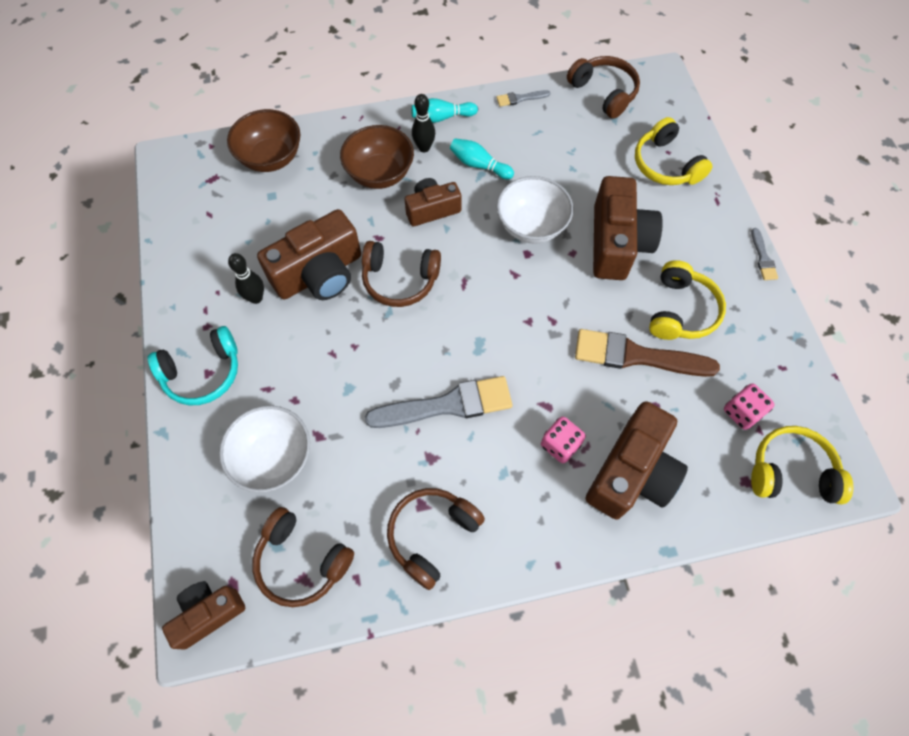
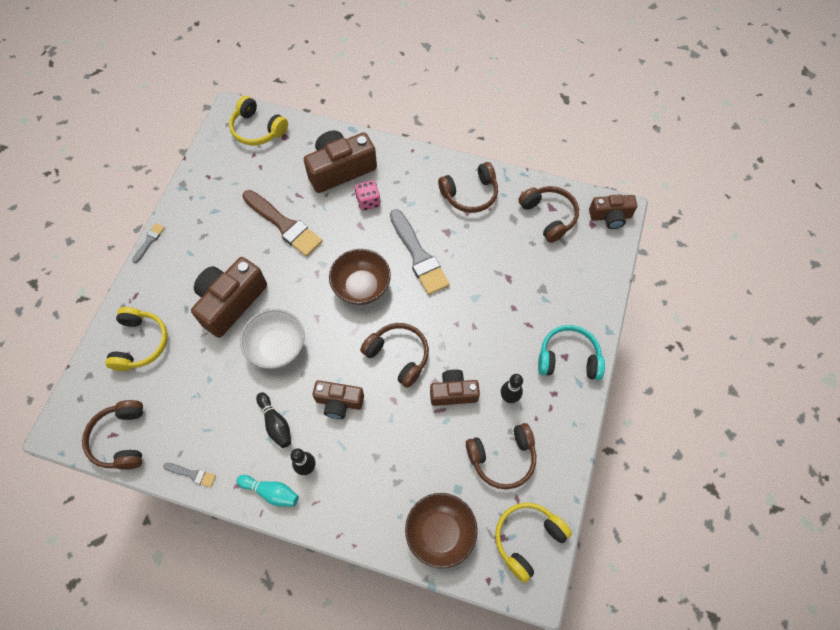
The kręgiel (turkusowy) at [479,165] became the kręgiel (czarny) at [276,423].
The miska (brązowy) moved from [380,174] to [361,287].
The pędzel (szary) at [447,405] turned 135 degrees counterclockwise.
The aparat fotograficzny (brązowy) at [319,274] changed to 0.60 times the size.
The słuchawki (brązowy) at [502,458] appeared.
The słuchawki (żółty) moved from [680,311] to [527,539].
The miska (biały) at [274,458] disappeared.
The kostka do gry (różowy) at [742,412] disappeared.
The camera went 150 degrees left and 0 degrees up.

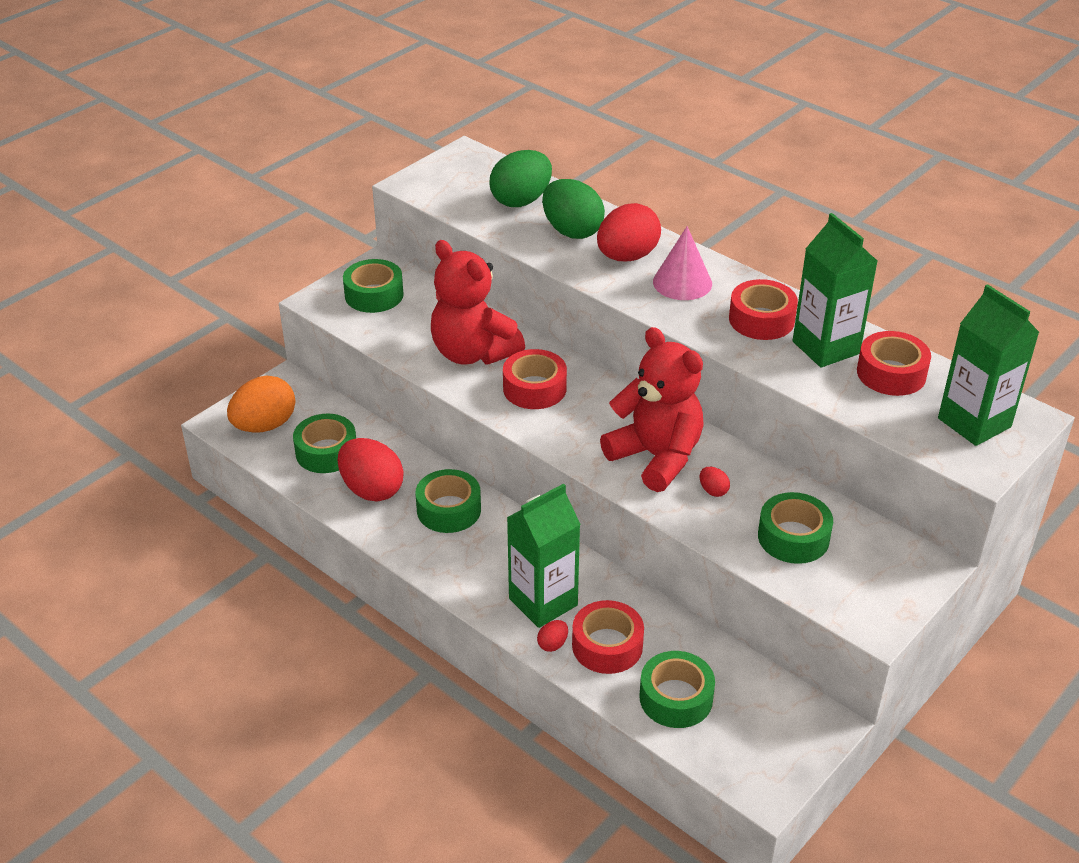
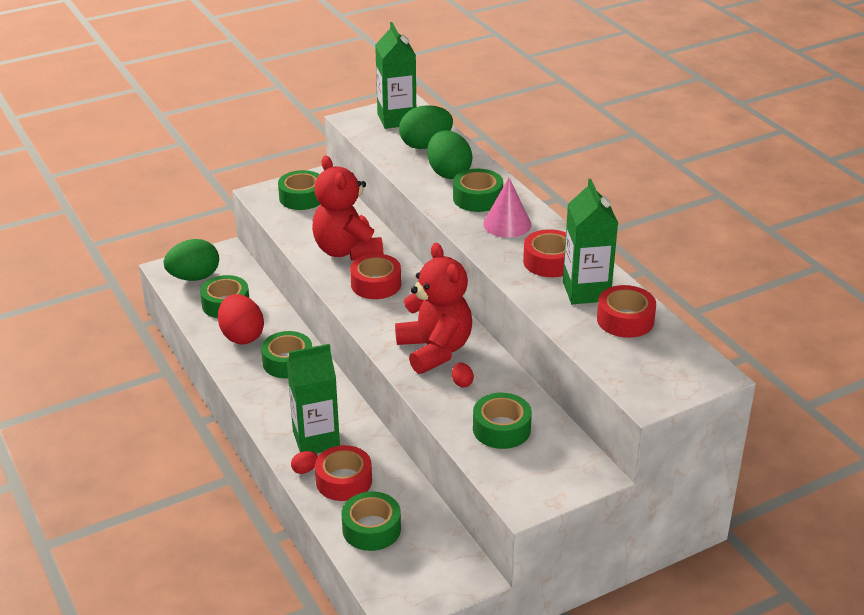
The jajko (pomarańczowy) at [264,425] became the jajko (zielony) at [194,277].
The karton mleka (zielony) moved from [974,423] to [396,119].
The jajko (czerwony) at [627,257] was replaced by the taśma klejąca (zielony) at [477,198].
The camera went 20 degrees right and 5 degrees down.

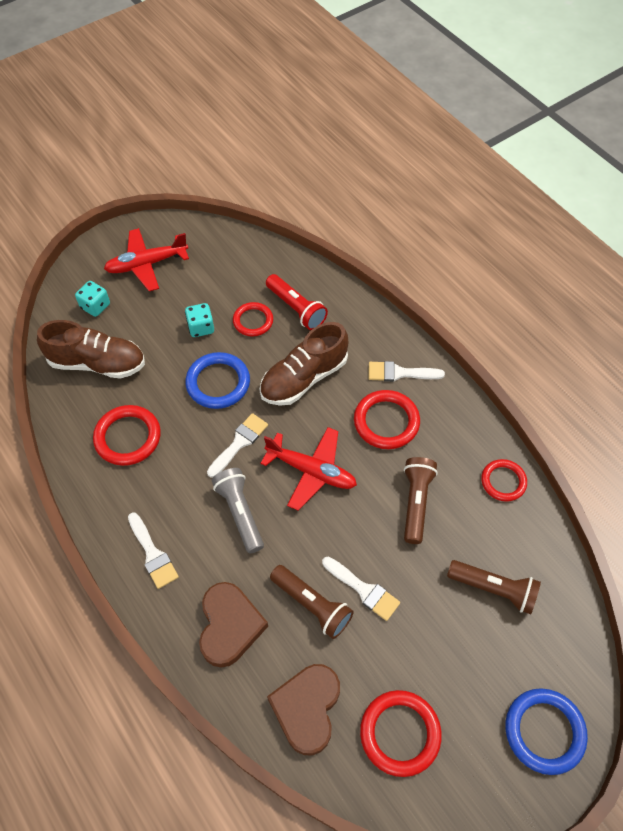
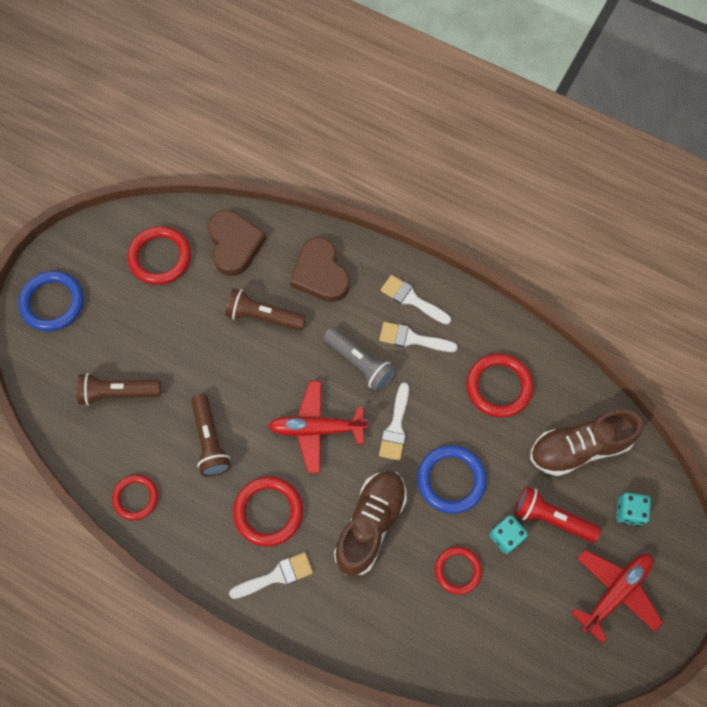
The pędzel (biały) moved from [363,590] to [412,339].
The latarka (czerwony) moved from [296,309] to [551,518].
The camera went 155 degrees right and 10 degrees up.

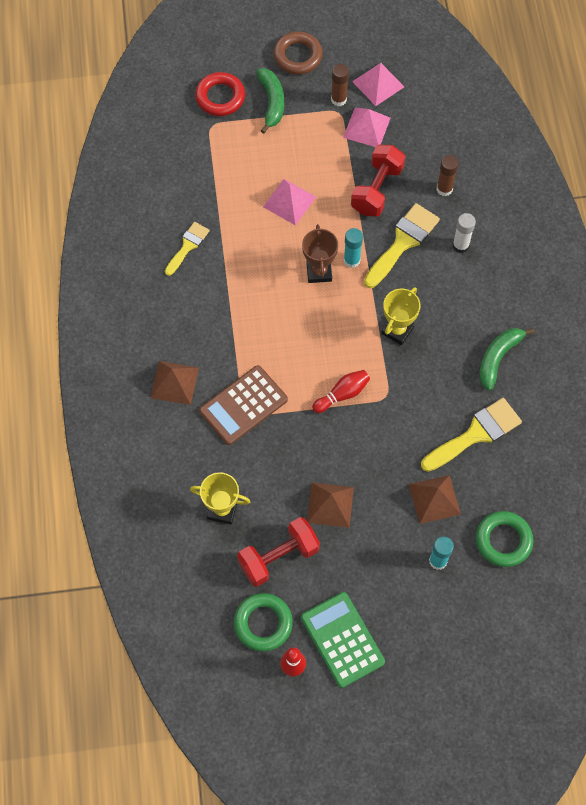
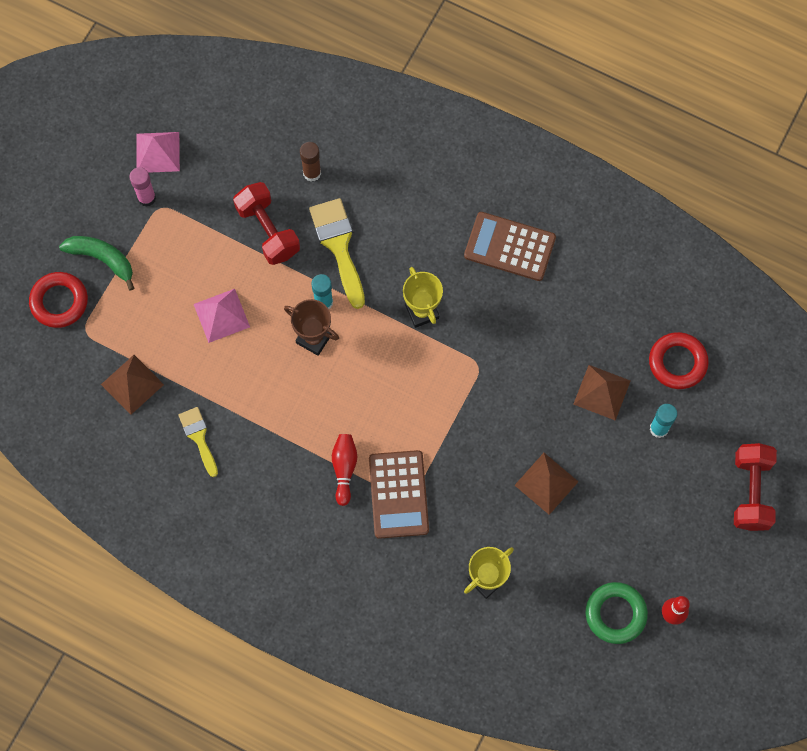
The piramida (brązowy) moved from [174,382] to [132,384].
The klej w sztyfcie (brązowy) at [338,99] became the klej w sztyfcie (różowy) at [147,198].
The kręgiel (czerwony) moved from [342,394] to [344,469].
The banan (zielony) at [498,358] was replaced by the kalkulator (brązowy) at [509,247].
The pierścień (zielony) at [503,540] became the pierścień (czerwony) at [677,362].
The hantel (czerwony) moved from [278,557] to [750,492].
The pierścień (brązowy) at [297,56] disappeared.
The kalkulator (zielony) at [342,639] disappeared.
The piramida (różowy) at [367,127] disappeared.
The pędzel (żółty) at [475,434] disappeared.
The klej w sztyfcie (biały) at [460,246] disappeared.
The camera went 55 degrees left and 5 degrees up.

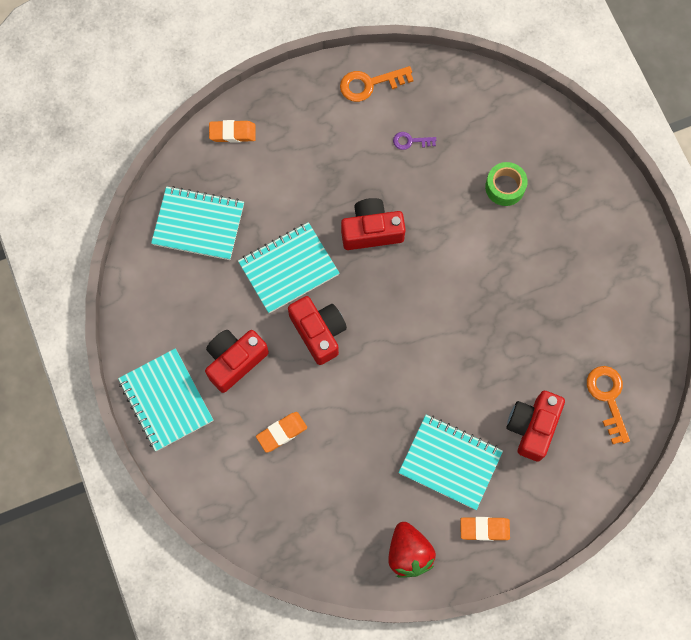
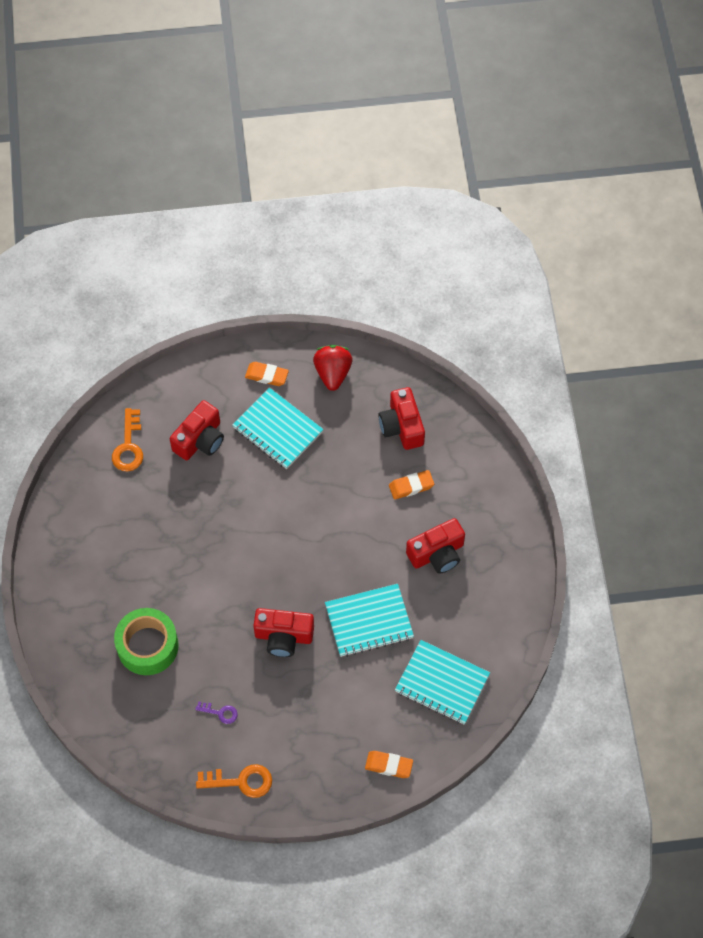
The taśma klejąca (zielony) at [505,187] changed to 1.61 times the size.
The aparat fotograficzny (czerwony) moved from [318,332] to [402,426].
The zeszyt (turkusowy) at [166,400] disappeared.
The camera went 165 degrees left and 10 degrees down.

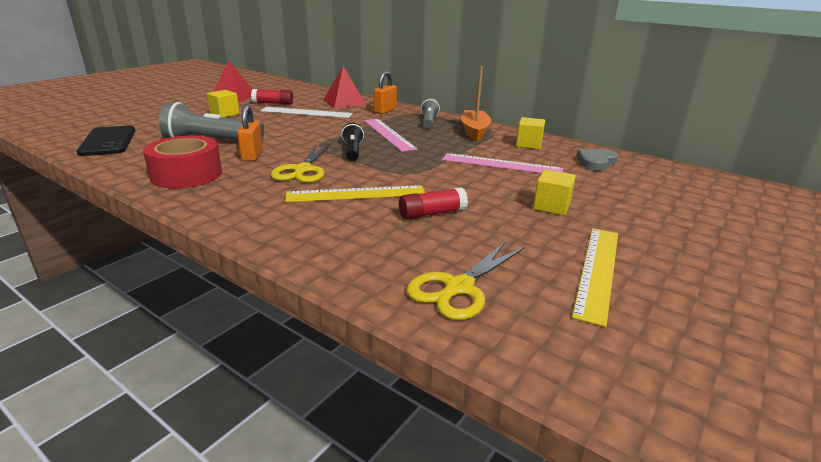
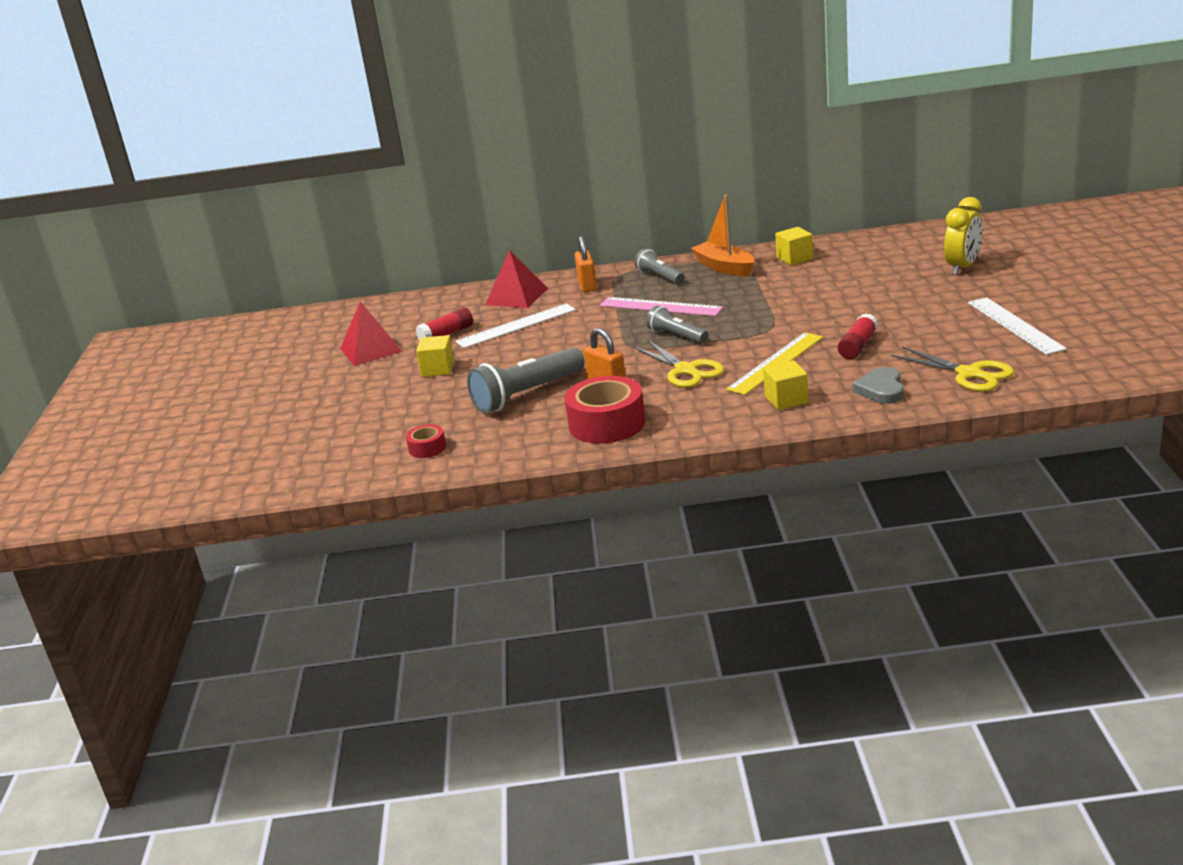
The telefon (czarny) at [108,141] was replaced by the taśma klejąca (czerwony) at [427,448].
The latarka (czarny) at [353,151] became the latarka (szary) at [677,336].
The sześcian (żółty) moved from [551,206] to [786,400].
The serce (szary) moved from [596,162] to [881,390].
The nożyczki (żółty) at [459,287] turned 45 degrees counterclockwise.
The budzik (żółty) at [962,268] appeared.
The linijka (żółty) at [598,271] became the linijka (biały) at [1015,325].
The linijka (różowy) at [501,164] disappeared.
The camera went 35 degrees left and 0 degrees up.

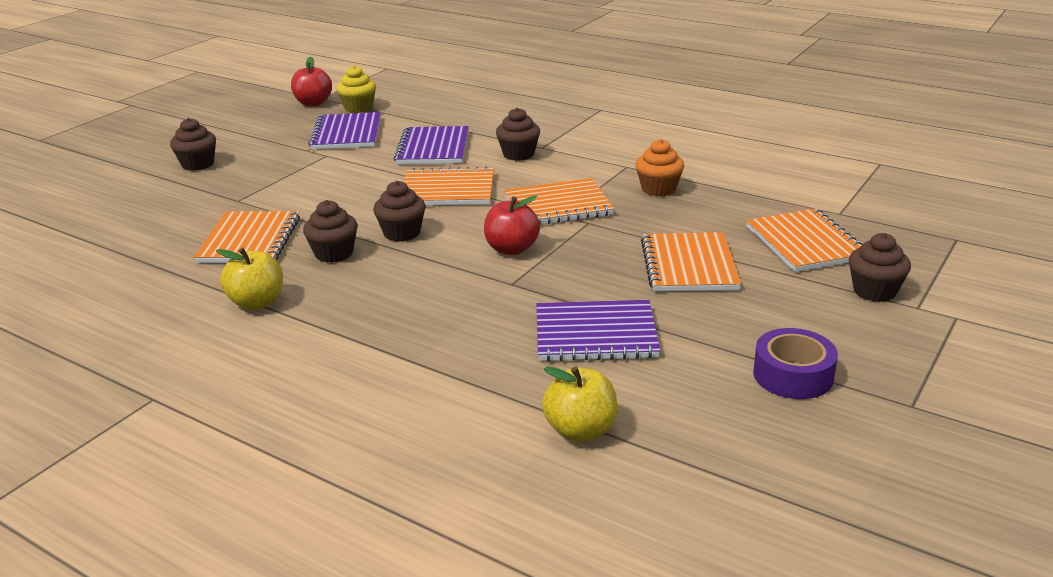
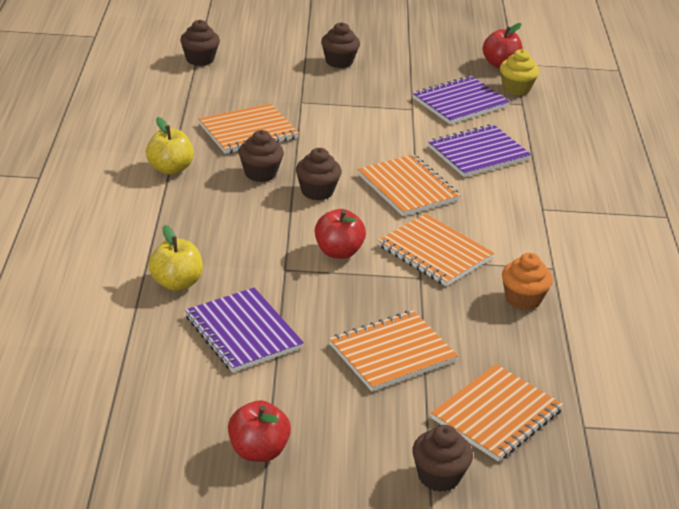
The jabłko (żółty) moved from [580,430] to [176,283].
The muffinka (brązowy) moved from [518,154] to [200,59].
The taśma klejąca (fioletowy) at [793,375] was replaced by the jabłko (czerwony) at [258,451].
The camera went 55 degrees right and 5 degrees up.

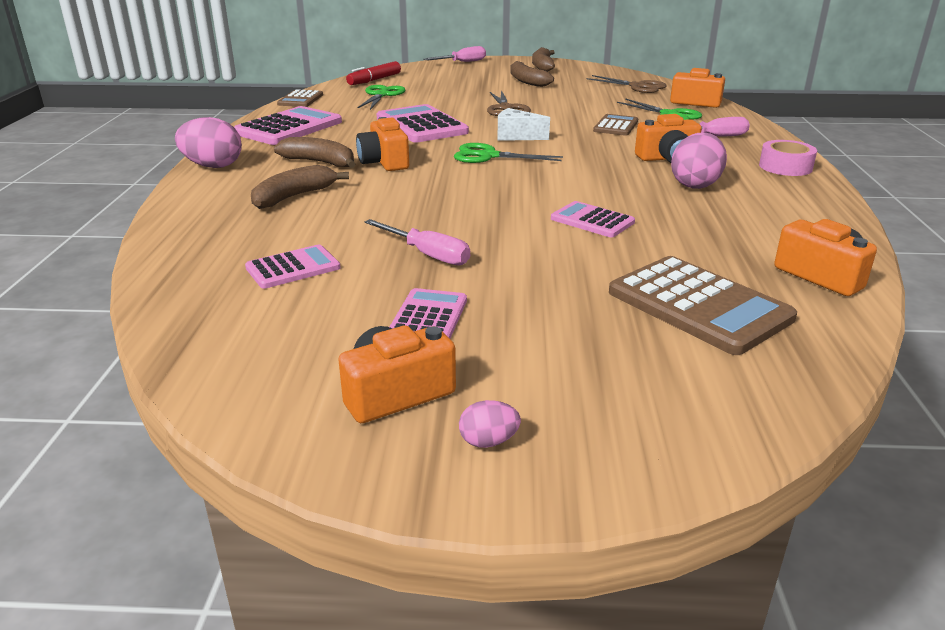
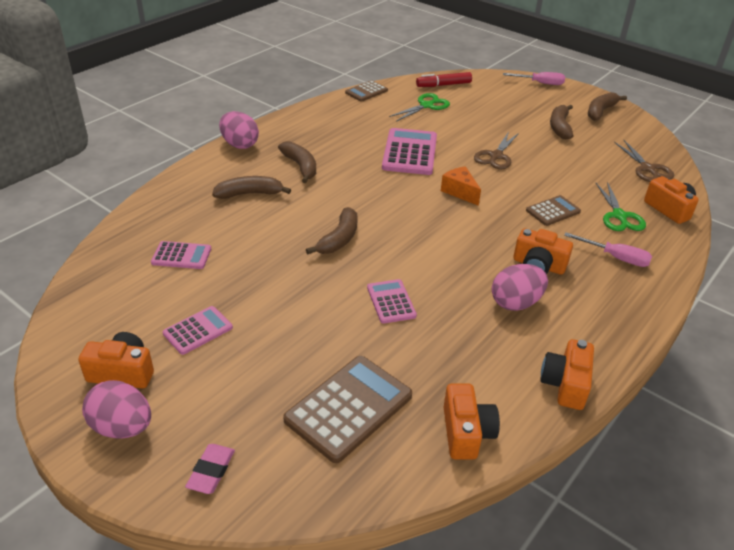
The jajko (różowy) at [488,442] changed to 2.02 times the size.
The gumka do mazania (różowy) at [211,471] appeared.
The kalkulator (brązowy) at [699,305] turned 135 degrees counterclockwise.
The banan (brązowy) at [339,239] appeared.
The ser (biały) at [516,136] became the ser (pomarańczowy) at [460,192].
The aparat fotograficzny (pomarańczowy) moved from [384,162] to [565,384].
The kalkulator (różowy) at [288,127] disappeared.
The śrubokręt (różowy) at [427,254] disappeared.
The nożyczki (zielony) at [488,156] disappeared.
The taśma klejąca (różowy) at [785,167] disappeared.
The camera went 35 degrees right and 10 degrees up.

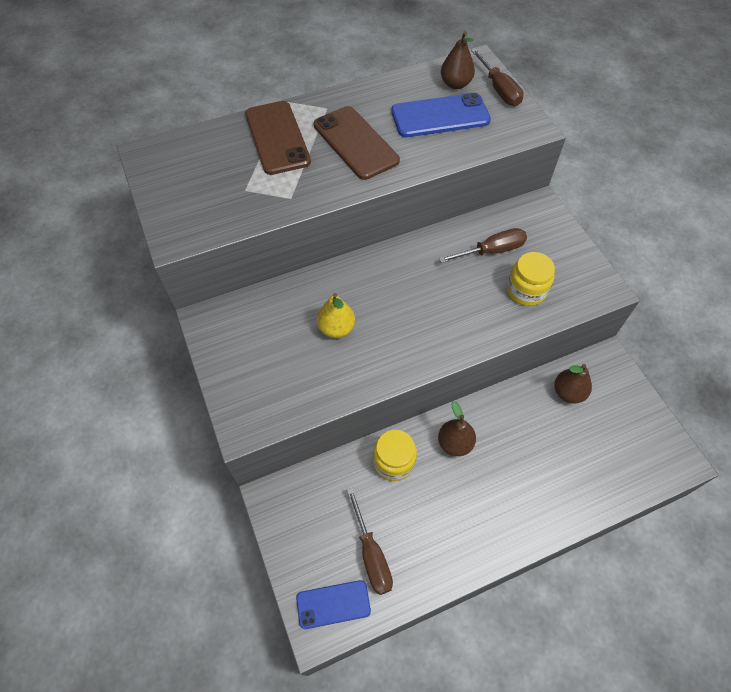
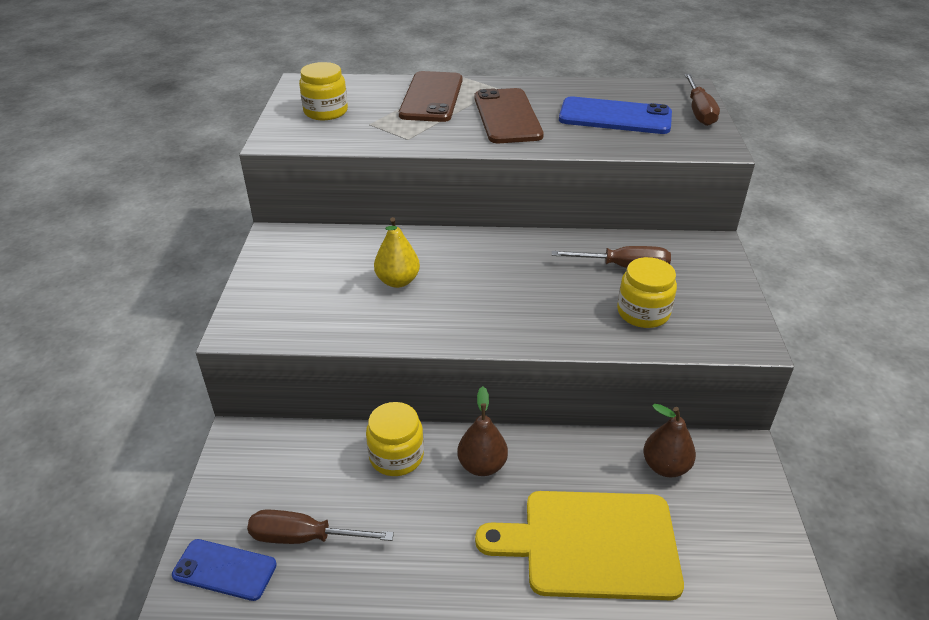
The śrubokręt (brązowy) at [371,554] turned 90 degrees clockwise.
The słoik (żółty) at [325,112] appeared.
The deska do krojenia (żółty) at [592,544] appeared.
The gruszka (brązowy) at [455,84] disappeared.
The camera went 25 degrees right and 20 degrees down.

